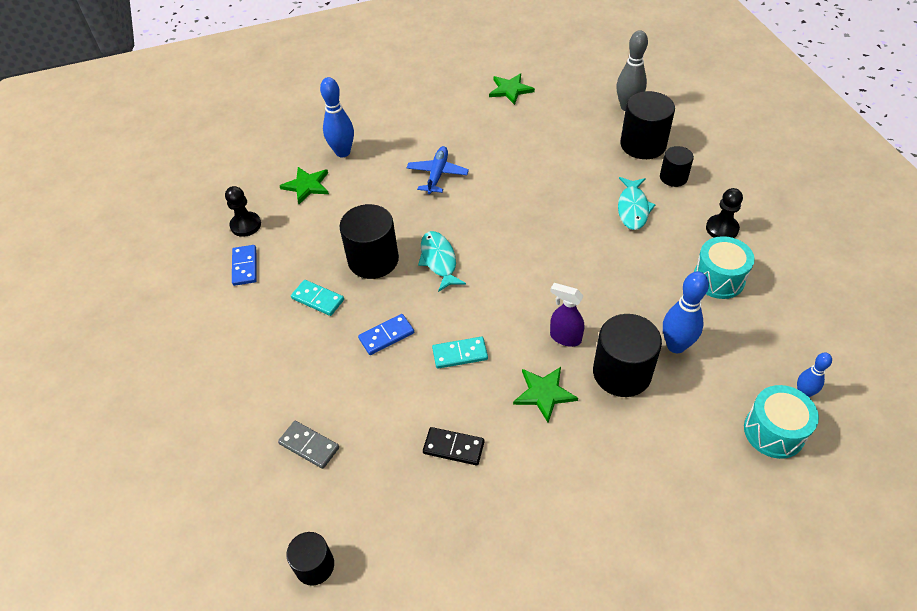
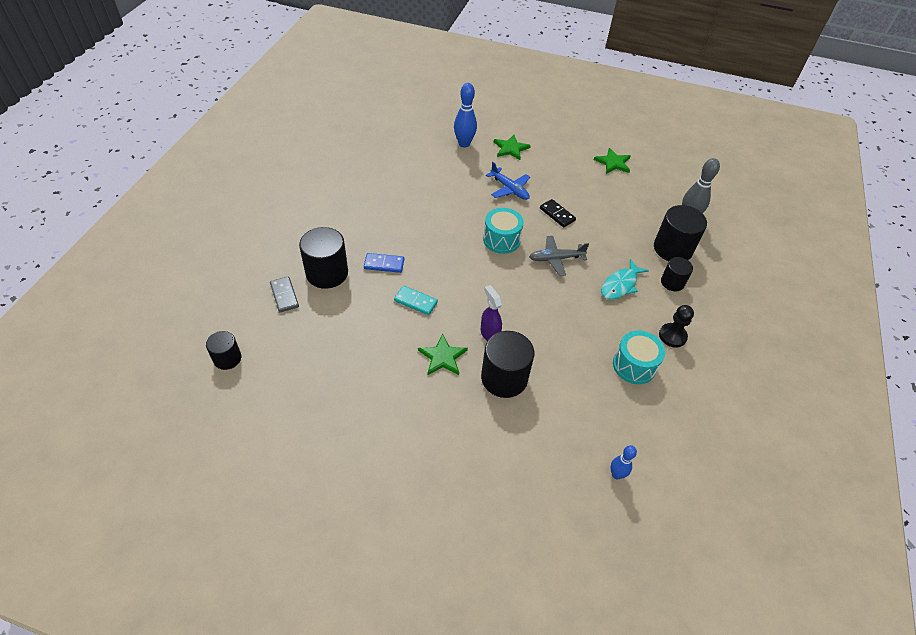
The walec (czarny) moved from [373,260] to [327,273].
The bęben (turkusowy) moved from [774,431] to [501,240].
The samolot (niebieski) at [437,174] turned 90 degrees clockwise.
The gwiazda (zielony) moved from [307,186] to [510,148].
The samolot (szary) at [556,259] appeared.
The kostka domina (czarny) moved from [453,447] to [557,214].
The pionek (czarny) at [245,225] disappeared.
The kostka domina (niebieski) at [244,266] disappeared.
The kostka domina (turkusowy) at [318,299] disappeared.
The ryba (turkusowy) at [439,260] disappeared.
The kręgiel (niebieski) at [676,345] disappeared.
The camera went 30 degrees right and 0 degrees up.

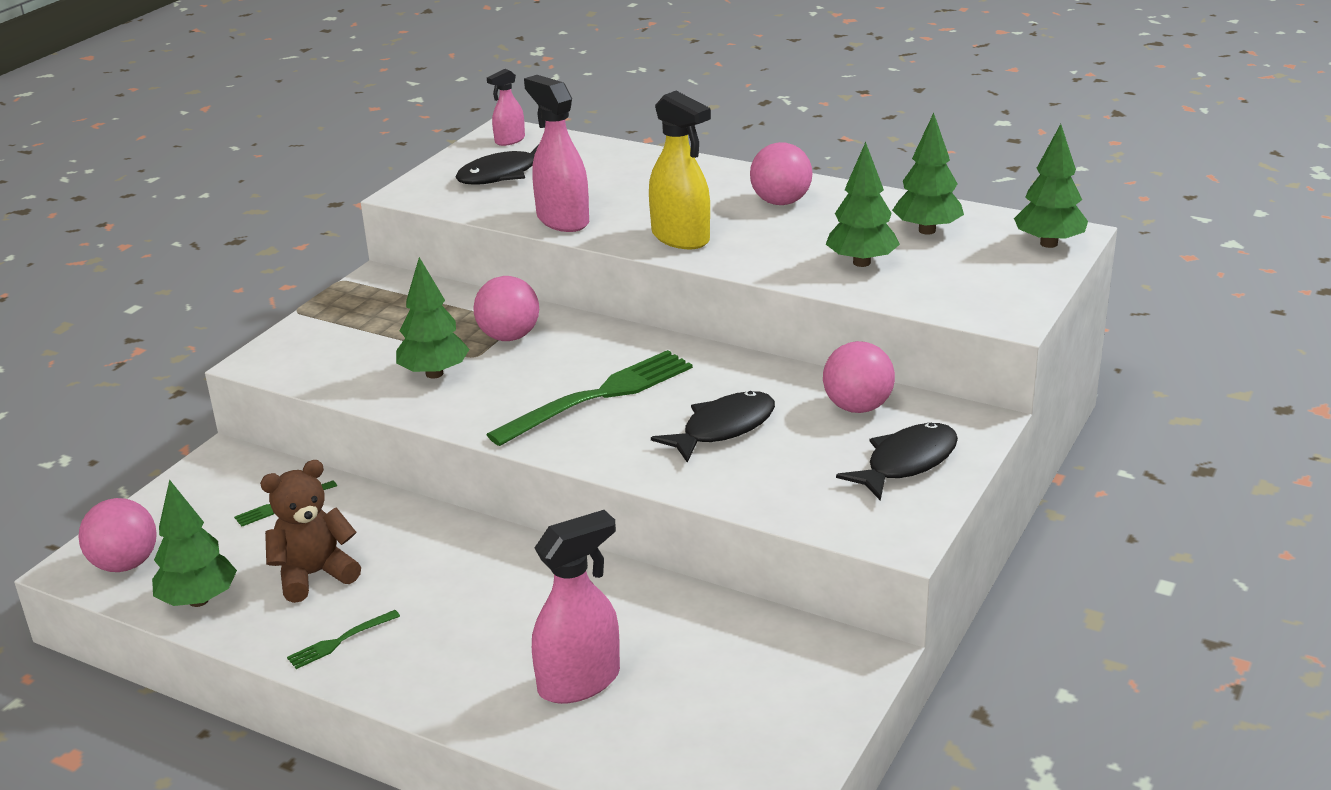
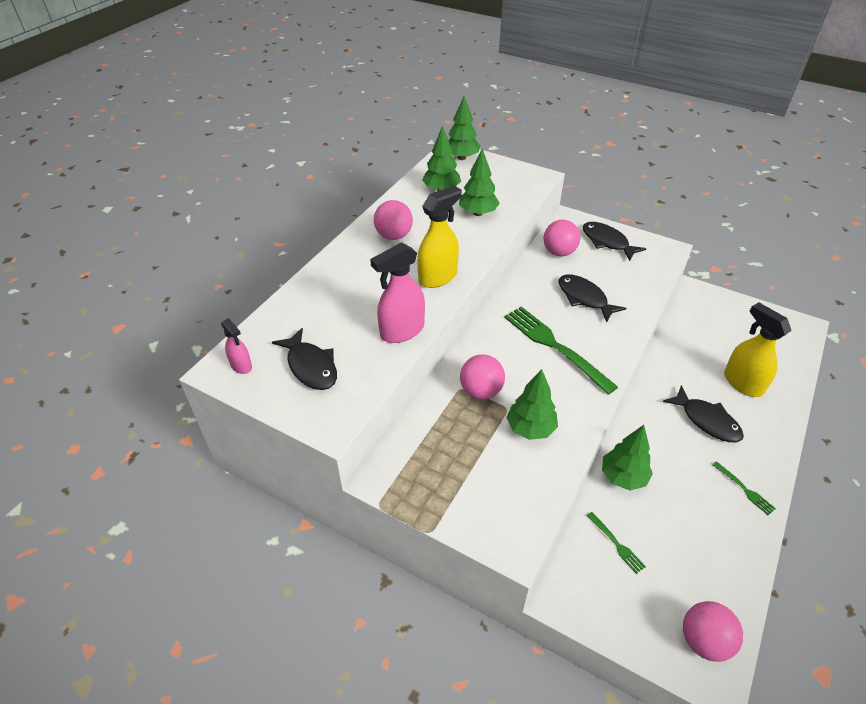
The drzewko (zielony) moved from [198,600] to [623,477].
The ryba (czarny) at [707,421] appeared.
The spryskiwacz (różowy) at [580,682] became the spryskiwacz (żółty) at [742,383].
The miś (brązowy) at [314,575] disappeared.
The camera went 90 degrees left and 15 degrees up.

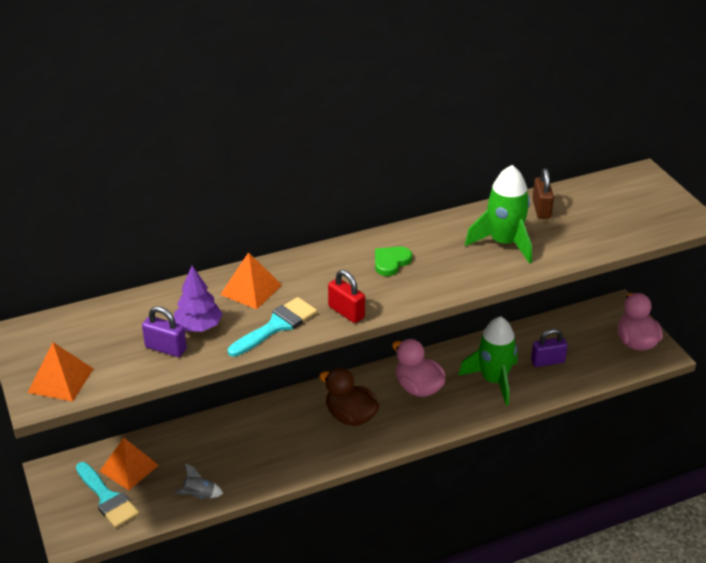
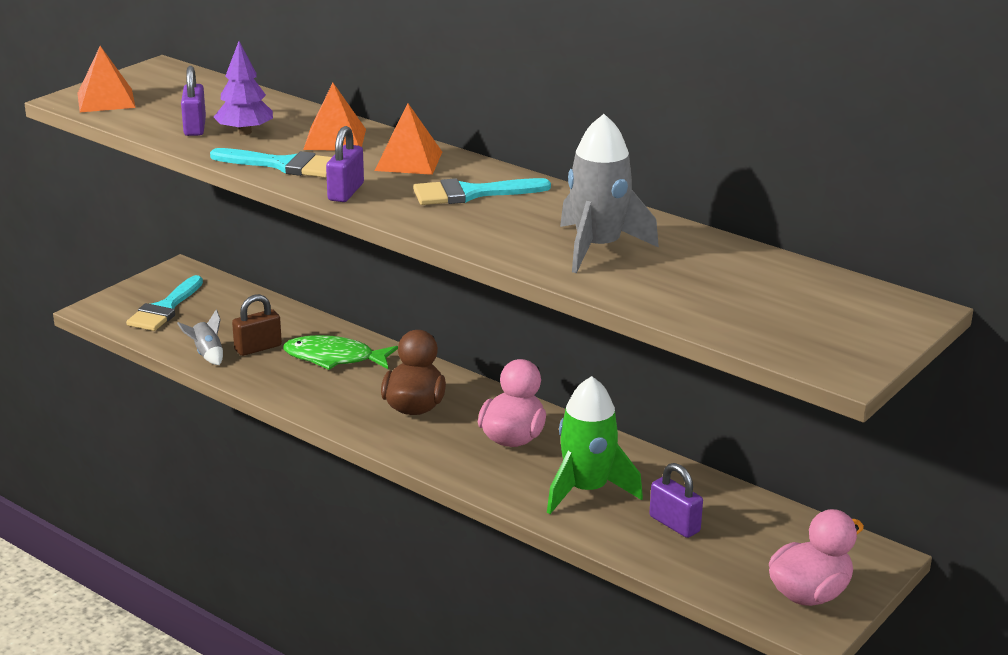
The kłódka (brązowy) moved from [541,209] to [258,348].
The ryba (zielony) at [334,358] appeared.
The kłódka (czerwony) at [346,312] became the kłódka (fioletowy) at [346,192].
The piramida (pomarańczowy) moved from [129,468] to [408,161].
The serce (zielony) at [391,262] was replaced by the pędzel (turkusowy) at [471,194].
The rakieta (zielony) at [503,243] became the rakieta (szary) at [598,248].
The camera went 60 degrees right and 10 degrees down.

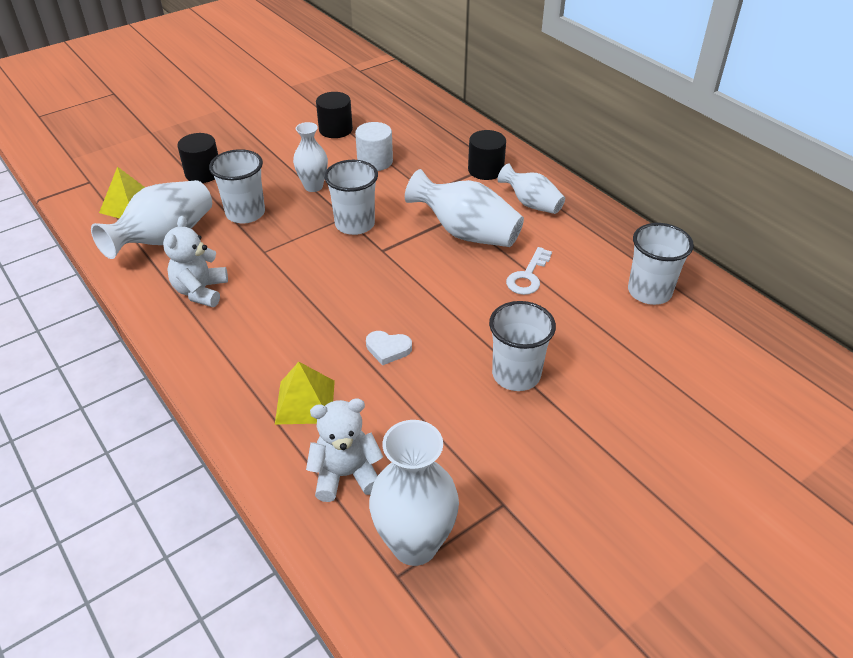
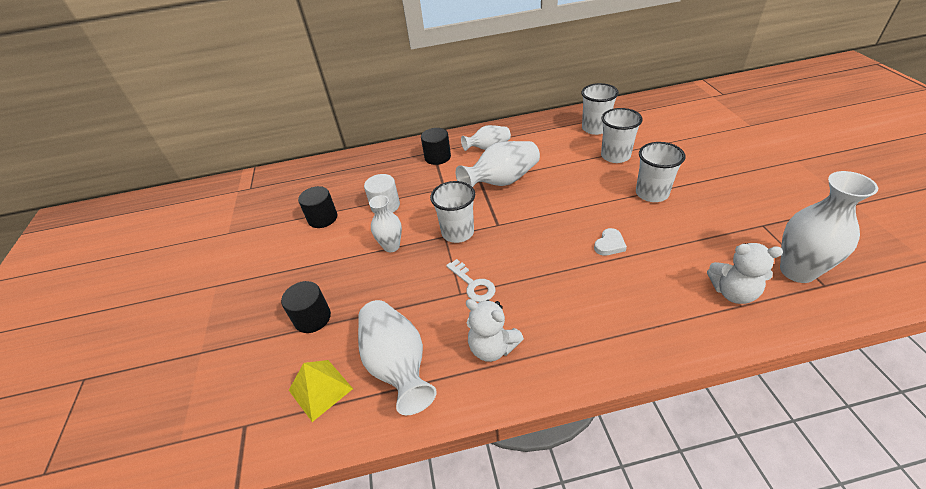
The klucz (biały) moved from [528,276] to [473,284].
The szklanka (biały) moved from [245,213] to [615,156].
The miś (biały) at [346,475] turned 90 degrees counterclockwise.
The piramida (żółty) at [305,402] disappeared.
The camera went 60 degrees left and 0 degrees up.

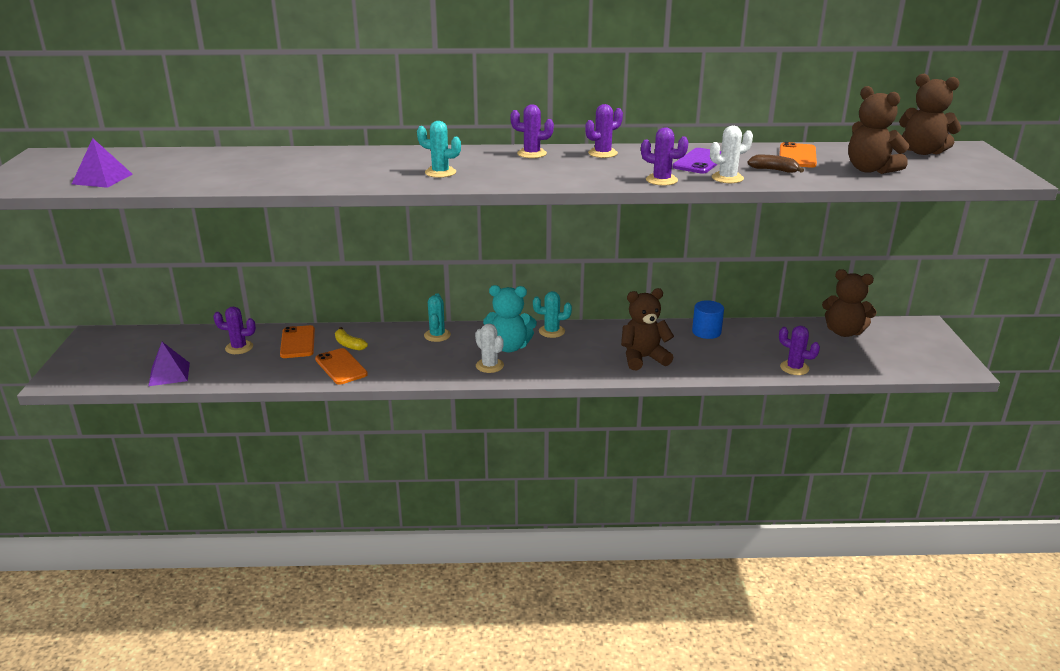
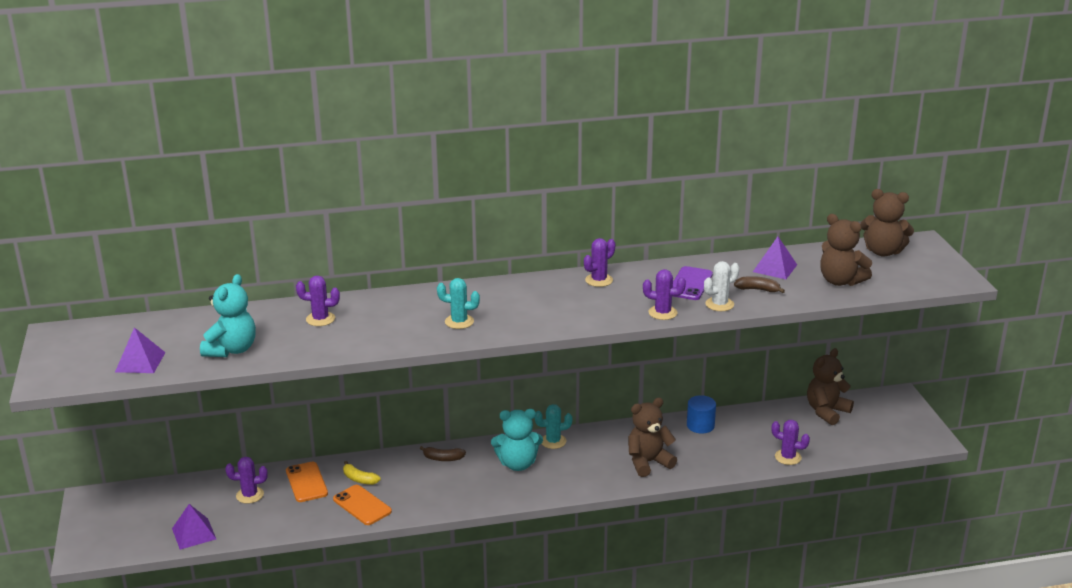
The miś (turkusowy) at [231,350] appeared.
The kaktus (fioletowy) moved from [532,154] to [320,319].
The kaktus (turkusowy) at [437,335] was replaced by the banan (brązowy) at [443,458].
The telefon (pomarańczowy) at [797,156] was replaced by the piramida (fioletowy) at [774,268].
The miś (brązowy) at [844,332] turned 120 degrees clockwise.
The kaktus (biały) at [489,366] disappeared.
The camera went 10 degrees left and 0 degrees up.

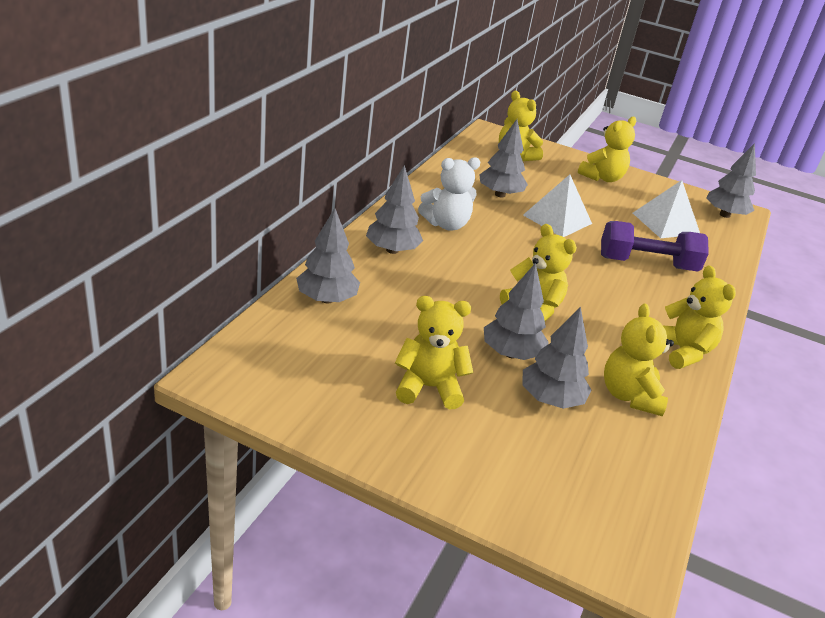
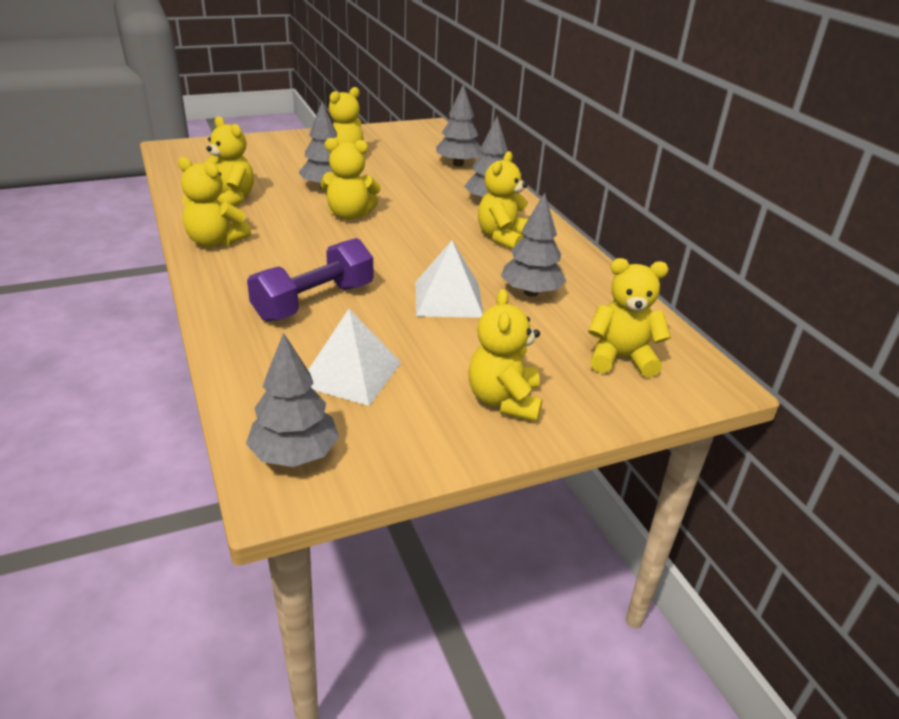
The miś (biały) at [446,224] became the miś (żółty) at [502,238].
The drzewko (szary) at [550,399] disappeared.
The camera went 135 degrees right and 0 degrees up.

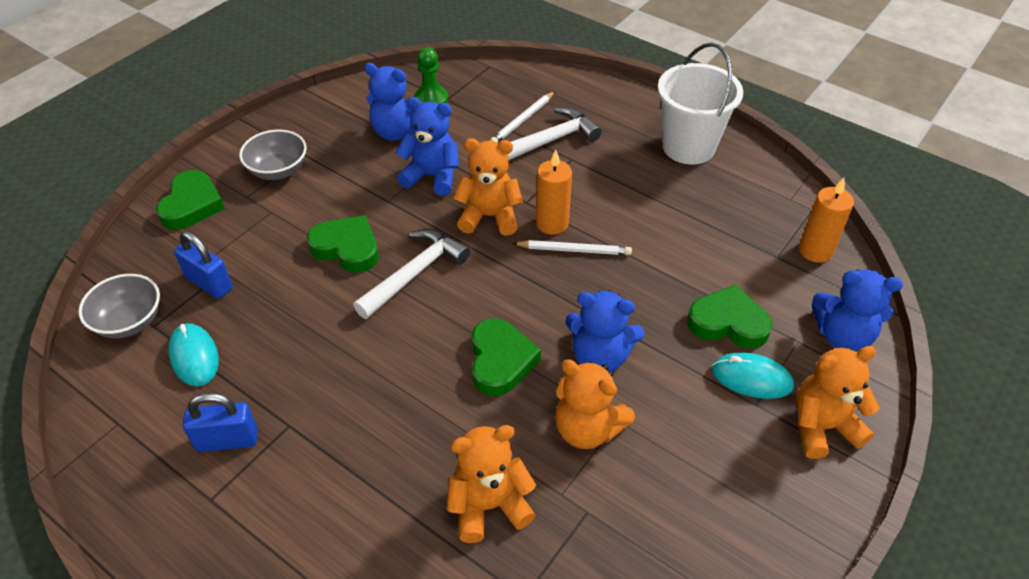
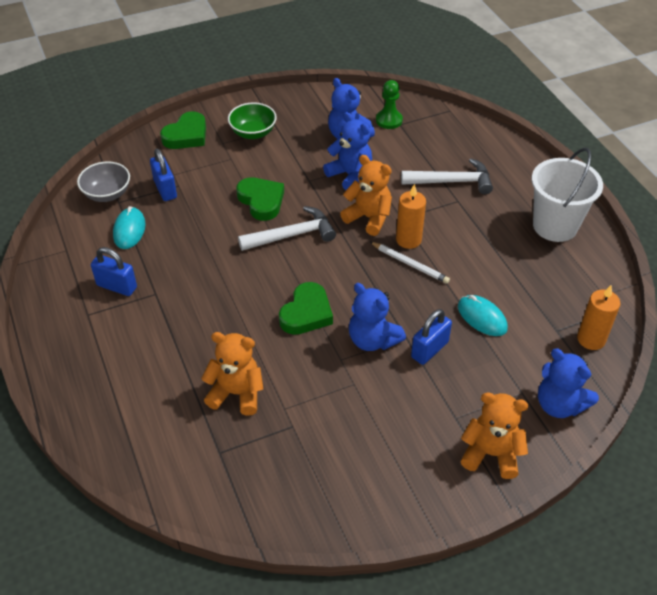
The miska (szary) at [278,170] became the miska (zielony) at [253,133].
The kłódka (niebieski) at [429,349] appeared.
The myszka (turkusowy) moved from [751,378] to [482,317].
The ołówek (biały) at [522,120] disappeared.
The miś (pomarańczowy) at [587,429] disappeared.
The serce (zielony) at [728,322] disappeared.
The camera went 30 degrees right and 0 degrees up.

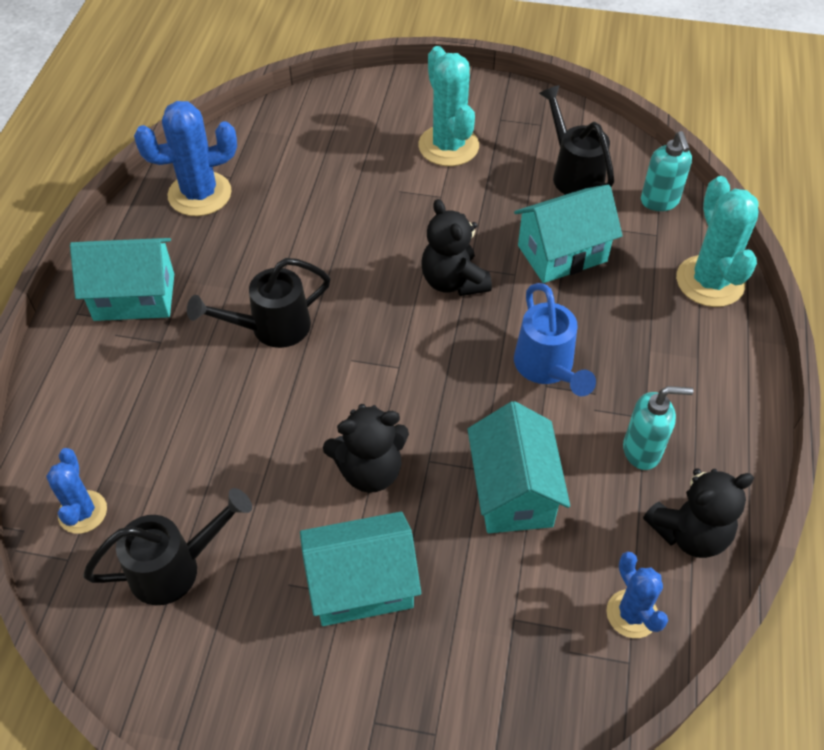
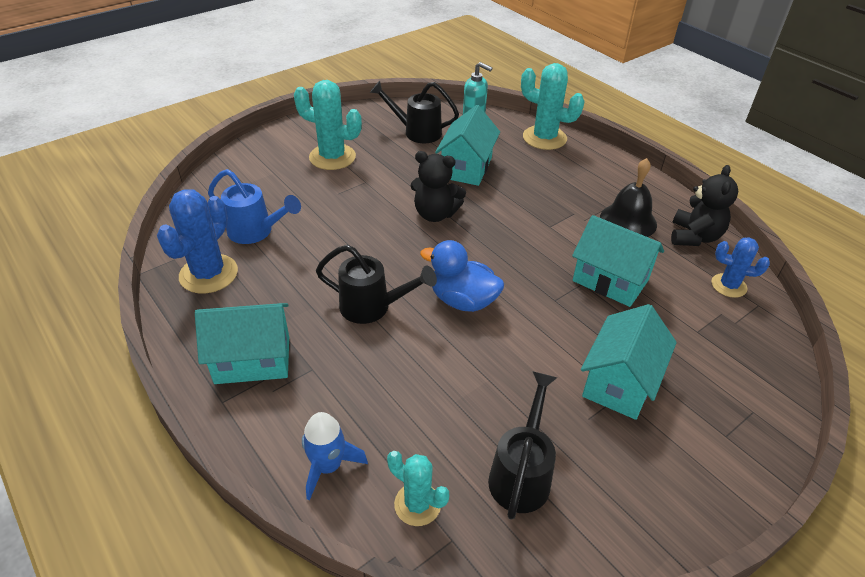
The domek (turkusowy) at [134,297] turned 45 degrees clockwise.
The konewka (niebieski) moved from [547,368] to [256,232].
The rakieta (niebieski) at [328,466] appeared.
The konewka (czarny) at [271,328] turned 90 degrees counterclockwise.
The kaktus (niebieski) at [82,512] became the kaktus (turkusowy) at [417,504].
The kaczka (niebieski) at [462,300] appeared.
The dozownik mydła (turkusowy) at [642,451] was replaced by the dzwonek (czarny) at [628,221].
The miś (czarny) at [370,470] disappeared.
The camera went 50 degrees left and 10 degrees down.

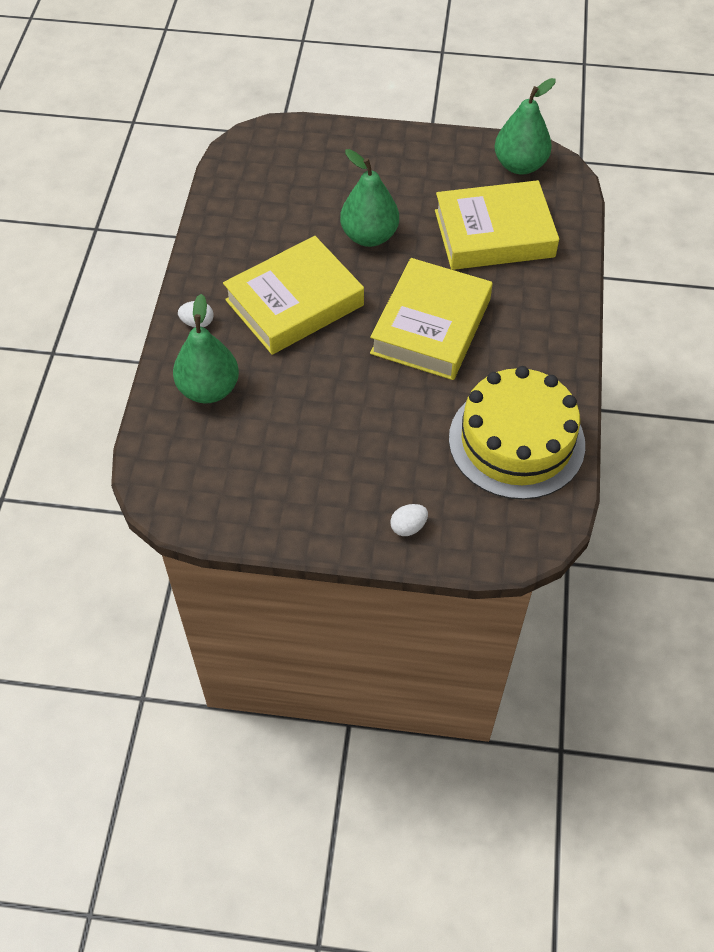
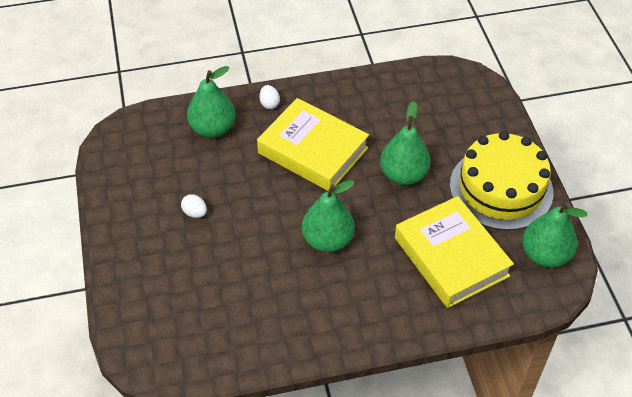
The jajko (biały) moved from [408,527] to [195,213].
The książka (żółty) at [431,326] was replaced by the gruszka (zielony) at [327,240].
The tort (żółty) moved from [516,441] to [501,188].
The camera went 70 degrees right and 5 degrees down.

